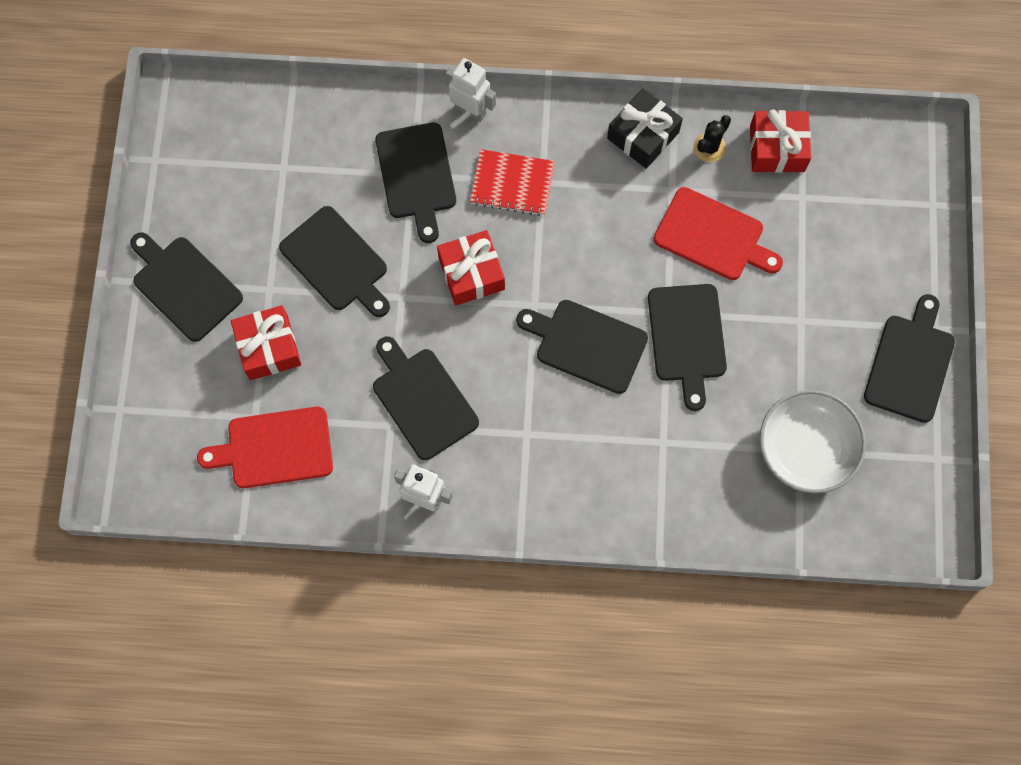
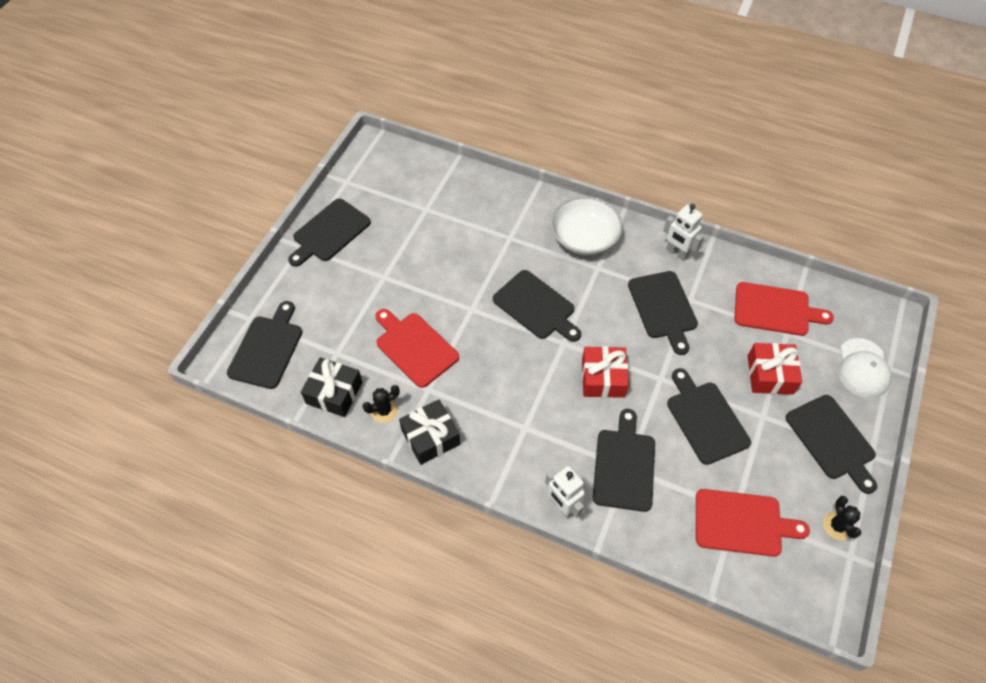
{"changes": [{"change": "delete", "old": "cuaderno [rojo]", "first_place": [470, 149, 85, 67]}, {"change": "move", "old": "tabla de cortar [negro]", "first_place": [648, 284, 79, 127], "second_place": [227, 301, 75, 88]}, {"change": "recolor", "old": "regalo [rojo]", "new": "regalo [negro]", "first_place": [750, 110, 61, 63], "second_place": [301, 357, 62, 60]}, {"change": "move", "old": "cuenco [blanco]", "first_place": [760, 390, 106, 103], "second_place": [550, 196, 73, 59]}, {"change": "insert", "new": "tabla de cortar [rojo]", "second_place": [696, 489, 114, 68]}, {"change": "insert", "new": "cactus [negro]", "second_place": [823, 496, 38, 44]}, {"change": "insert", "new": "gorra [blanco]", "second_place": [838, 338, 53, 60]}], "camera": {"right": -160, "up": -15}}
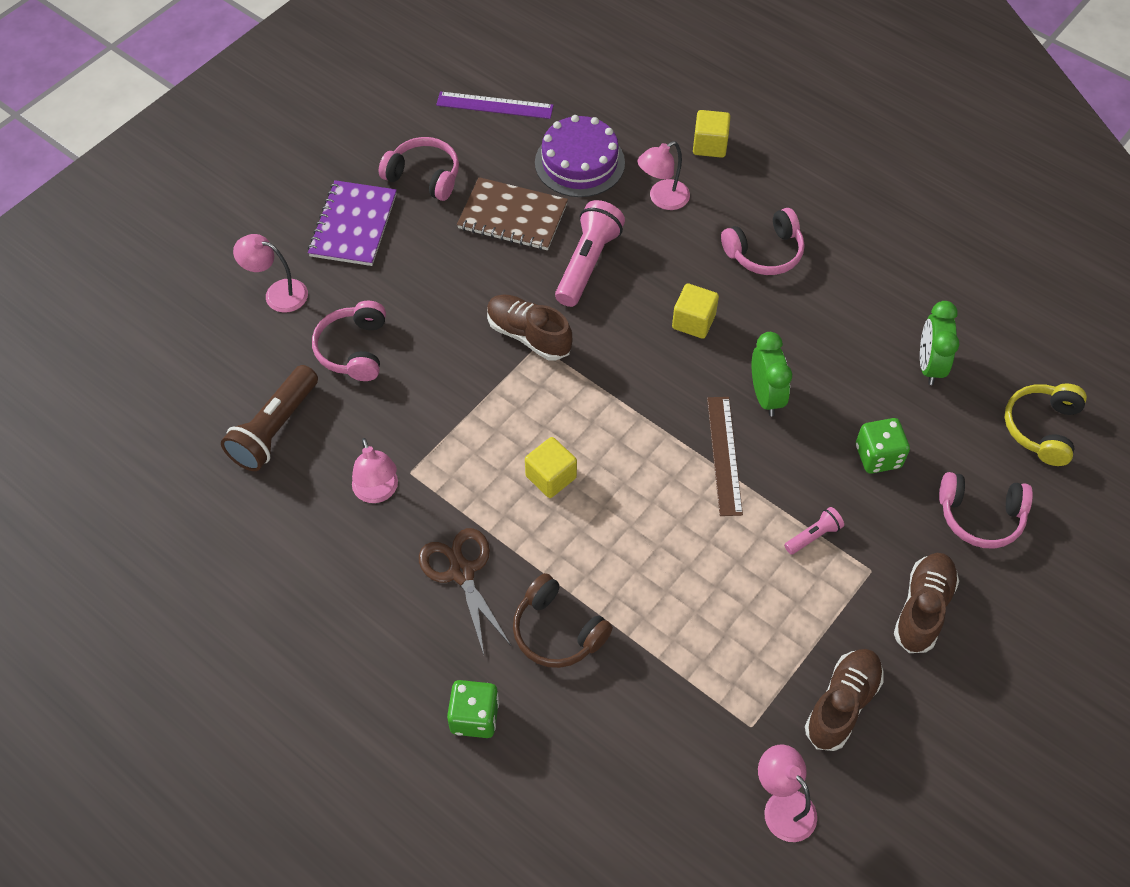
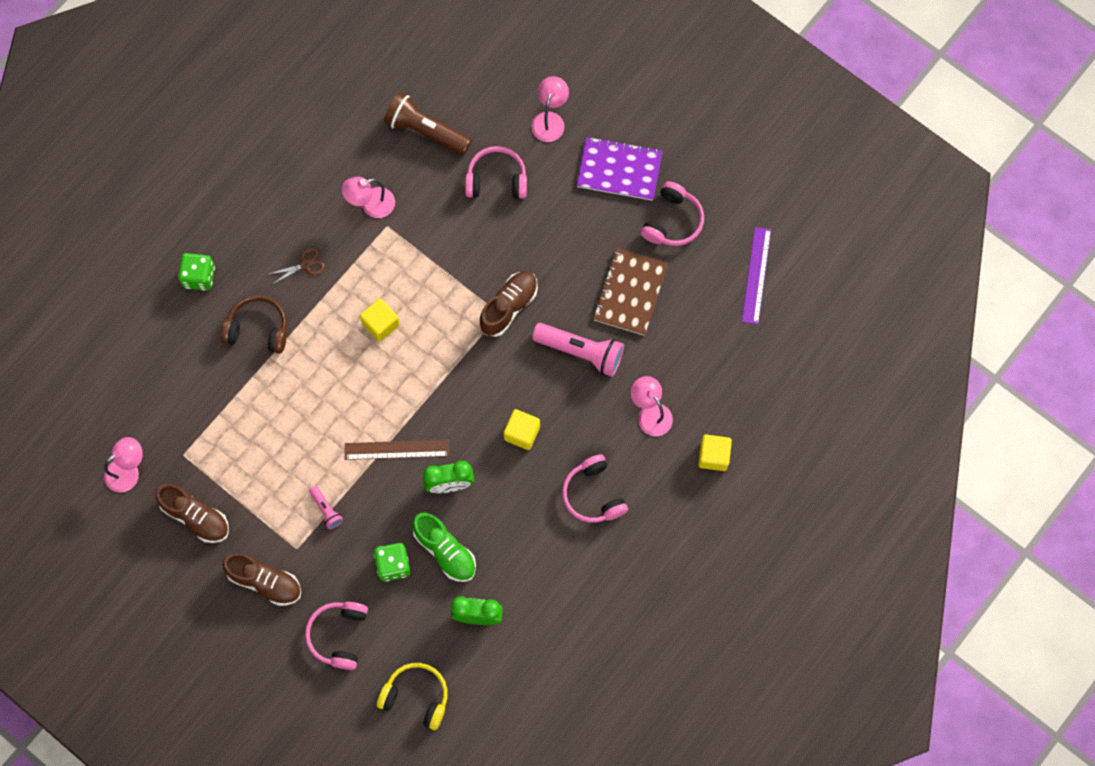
{"changes": [{"change": "resize", "old": "tijeras [marrón]", "first_place": [419, 528, 92, 127], "second_place": [269, 247, 56, 37], "factor": 0.58}, {"change": "rotate", "old": "auriculares [marrón]", "first_place": [513, 573, 100, 95], "second_place": [221, 295, 66, 59], "degrees": 60}, {"change": "delete", "old": "tarta [morado]", "first_place": [535, 115, 90, 82]}, {"change": "insert", "new": "zapato [verde]", "second_place": [412, 512, 64, 70]}], "camera": {"right": 90, "up": 15}}
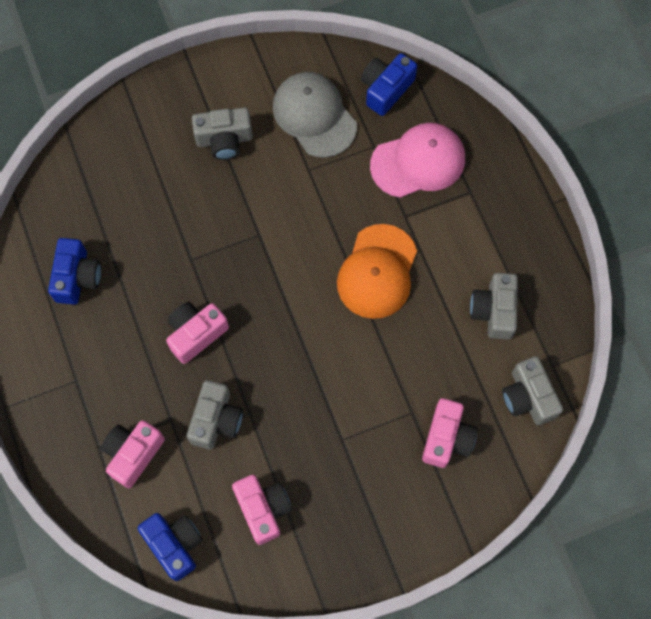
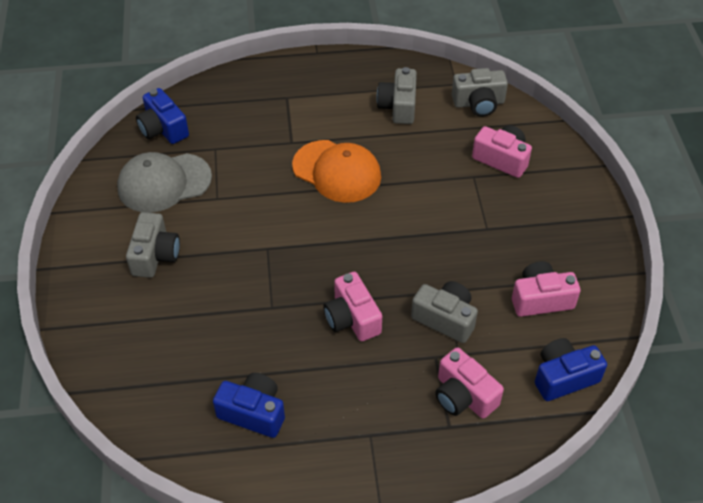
{"changes": [{"change": "delete", "old": "gorra [rosa]", "first_place": [370, 123, 95, 75]}, {"change": "rotate", "old": "cámara [gris]", "first_place": [470, 273, 48, 66], "second_place": [376, 67, 41, 57], "degrees": 75}], "camera": {"right": -75, "up": -20}}
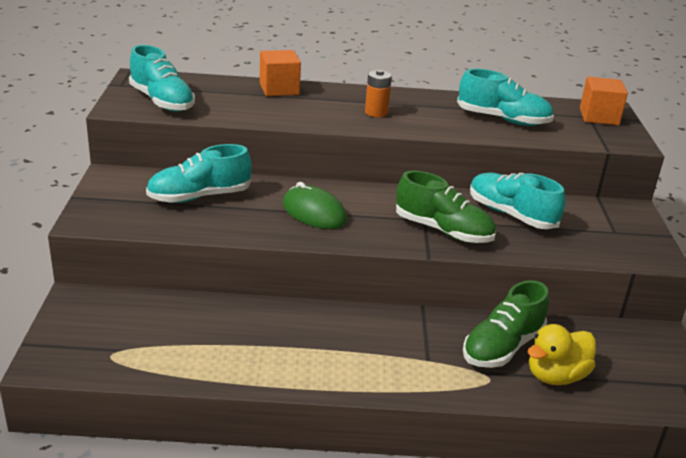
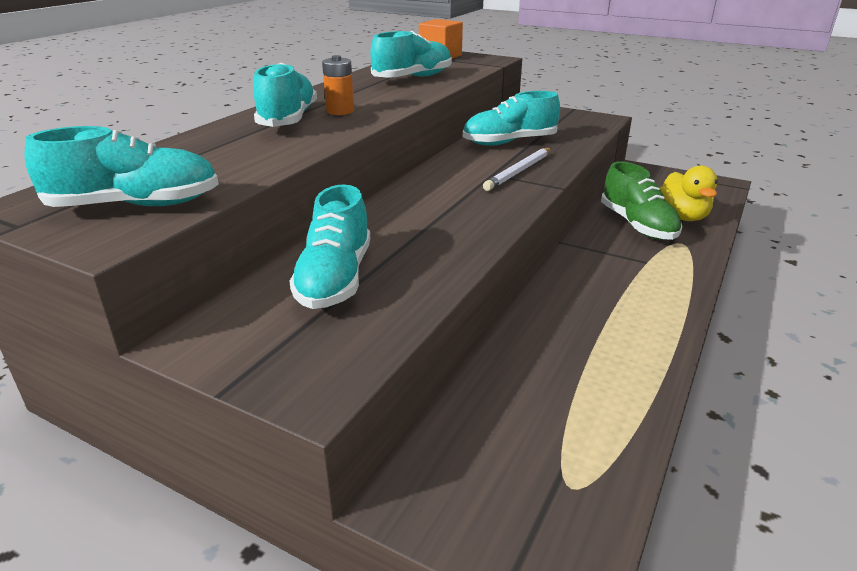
{"changes": [{"change": "delete", "old": "cubo [naranja]", "first_place": [260, 50, 41, 46]}, {"change": "delete", "old": "ratón [verde]", "first_place": [283, 182, 64, 47]}, {"change": "replace", "old": "zapato [verde]", "new": "lápiz [blanco]", "first_place": [396, 171, 100, 72], "second_place": [483, 148, 68, 43]}, {"change": "insert", "new": "zapato [turquesa]", "second_place": [253, 63, 64, 64]}], "camera": {"right": -60, "up": 0}}
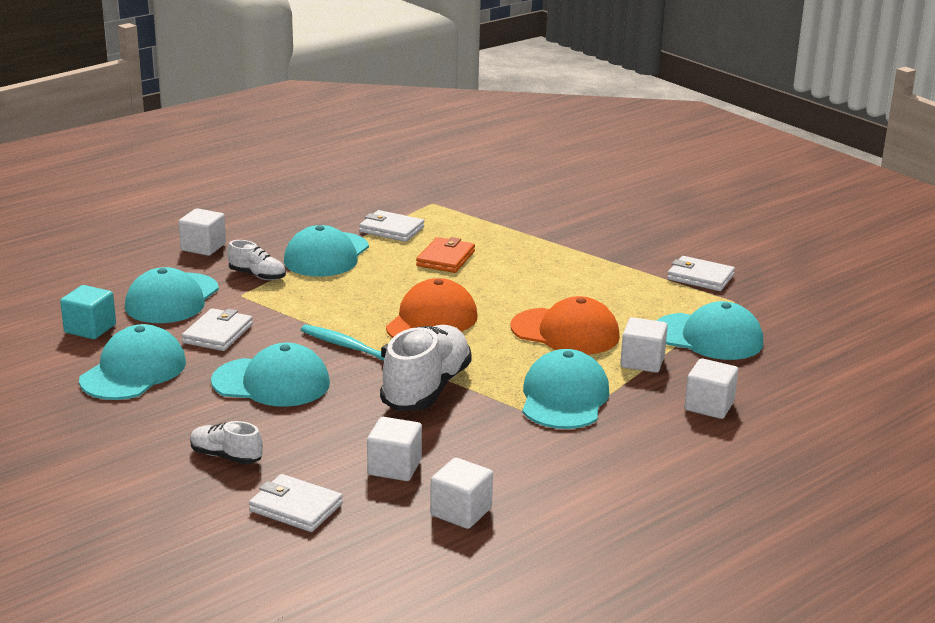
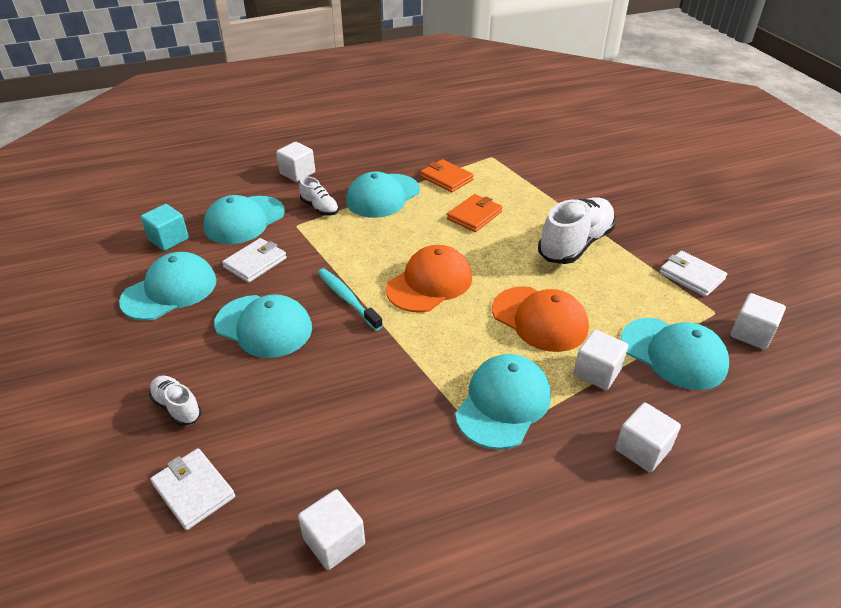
{"changes": [{"change": "recolor", "old": "cartera [blanco]", "new": "cartera [naranja]", "first_place": [359, 210, 65, 32], "second_place": [420, 159, 54, 34]}, {"change": "move", "old": "cubo [blanco]", "first_place": [367, 417, 55, 64], "second_place": [730, 293, 56, 57]}, {"change": "move", "old": "zapato [blanco]", "first_place": [380, 325, 92, 86], "second_place": [538, 197, 78, 67]}], "camera": {"right": 20, "up": 15}}
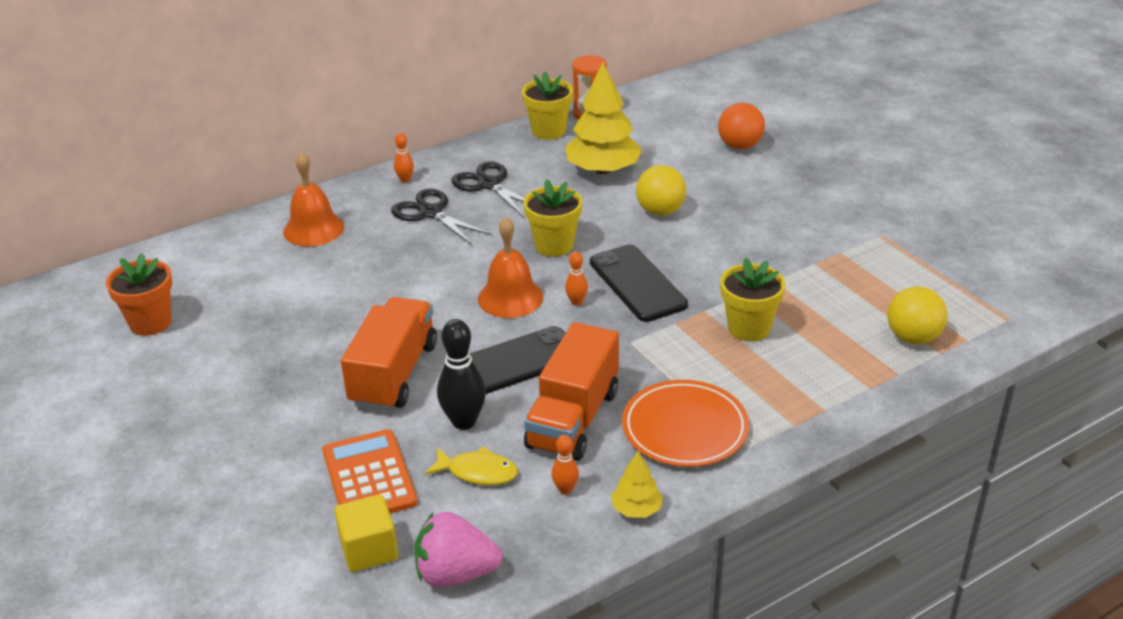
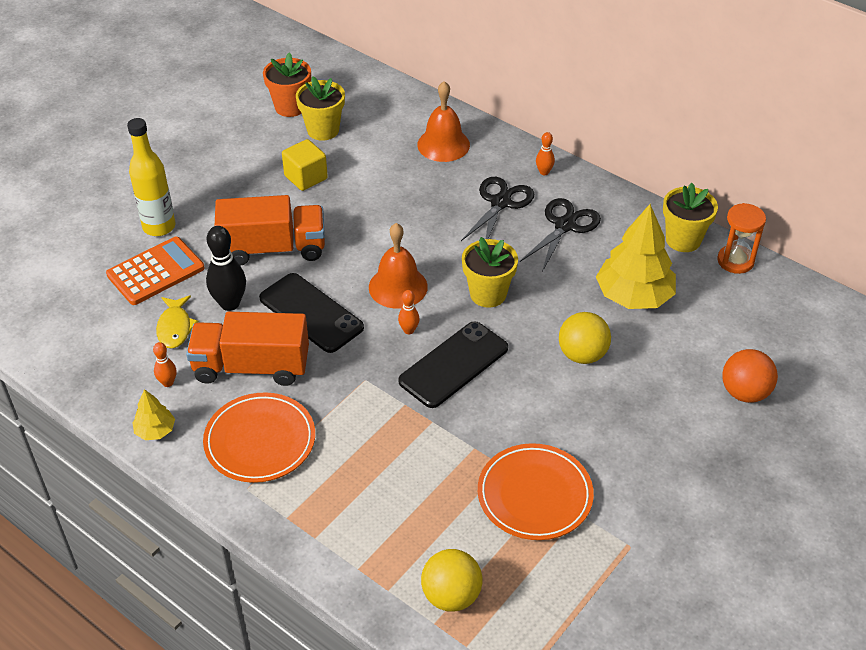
{"changes": [{"change": "move", "old": "cubo [amarillo]", "first_place": [335, 494, 63, 78], "second_place": [282, 139, 46, 52]}, {"change": "delete", "old": "fresa [rosa]", "first_place": [414, 512, 88, 76]}, {"change": "move", "old": "maceta [amarillo]", "first_place": [720, 257, 66, 85], "second_place": [296, 76, 49, 65]}, {"change": "insert", "new": "botella [amarillo]", "second_place": [127, 118, 48, 118]}, {"change": "insert", "new": "plato [naranja]", "second_place": [478, 443, 116, 97]}], "camera": {"right": 70, "up": 10}}
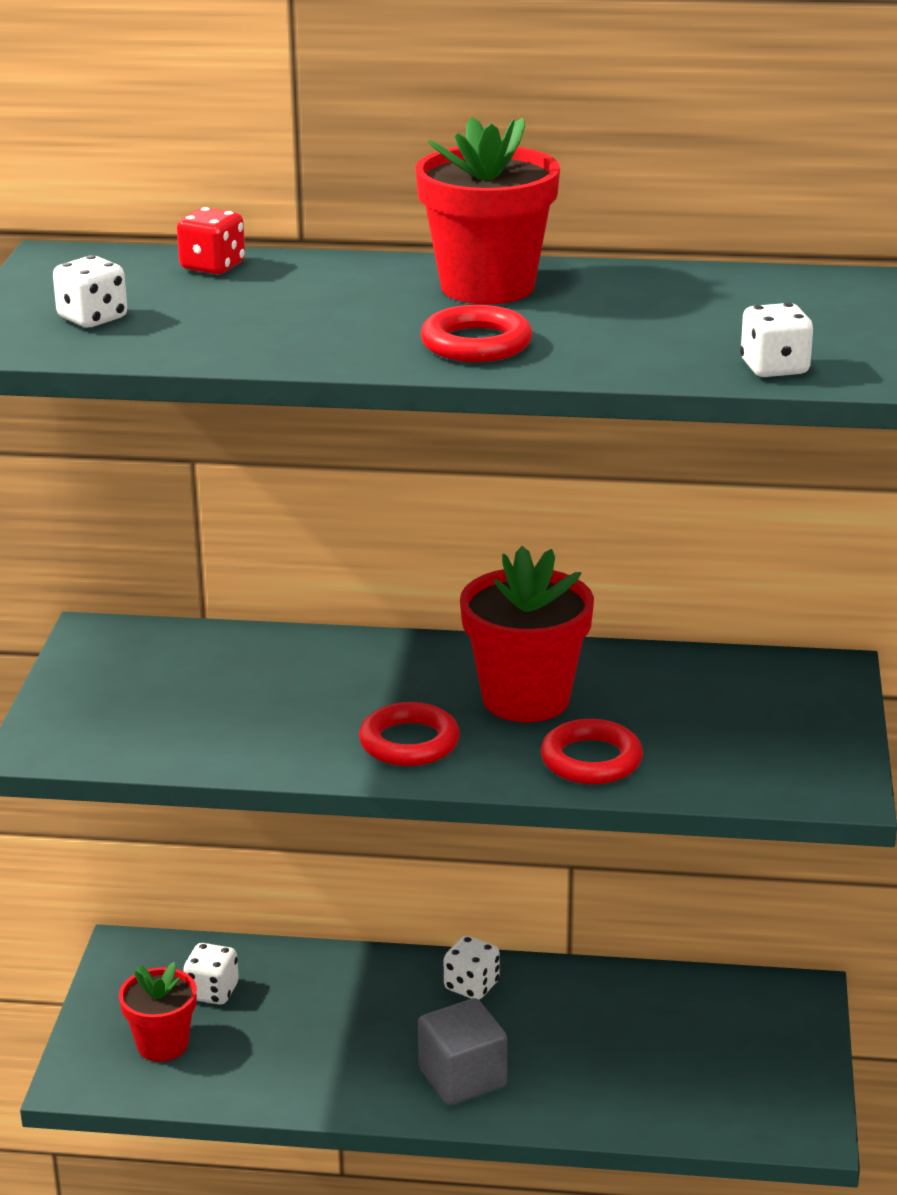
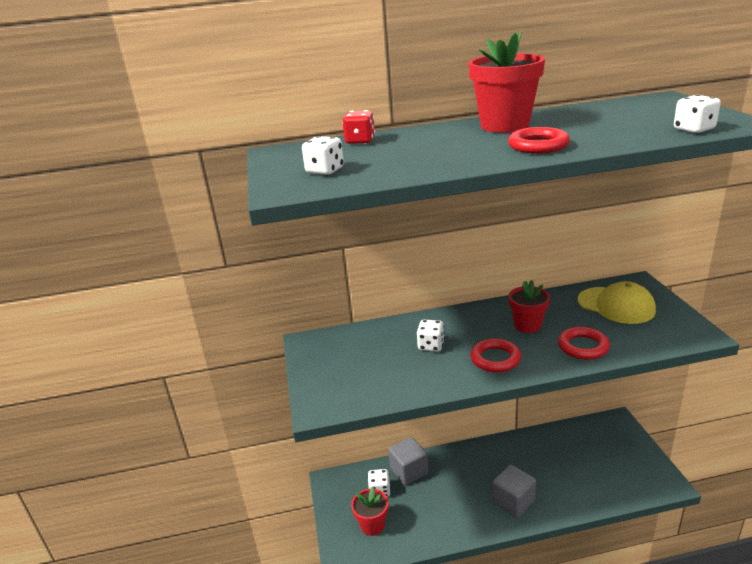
{"changes": [{"change": "move", "old": "dado [blanco]", "first_place": [444, 936, 56, 64], "second_place": [417, 320, 28, 32]}, {"change": "resize", "old": "maceta [rojo]", "first_place": [460, 546, 134, 177], "second_place": [509, 280, 41, 53], "factor": 0.63}, {"change": "insert", "new": "cubo [gris]", "second_place": [388, 437, 40, 48]}, {"change": "insert", "new": "gorra [amarillo]", "second_place": [578, 281, 78, 43]}], "camera": {"right": -15, "up": 0}}
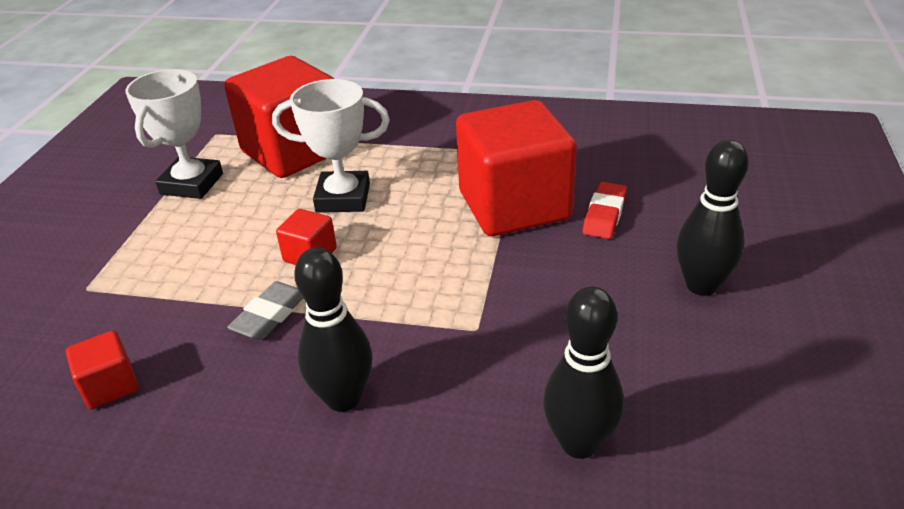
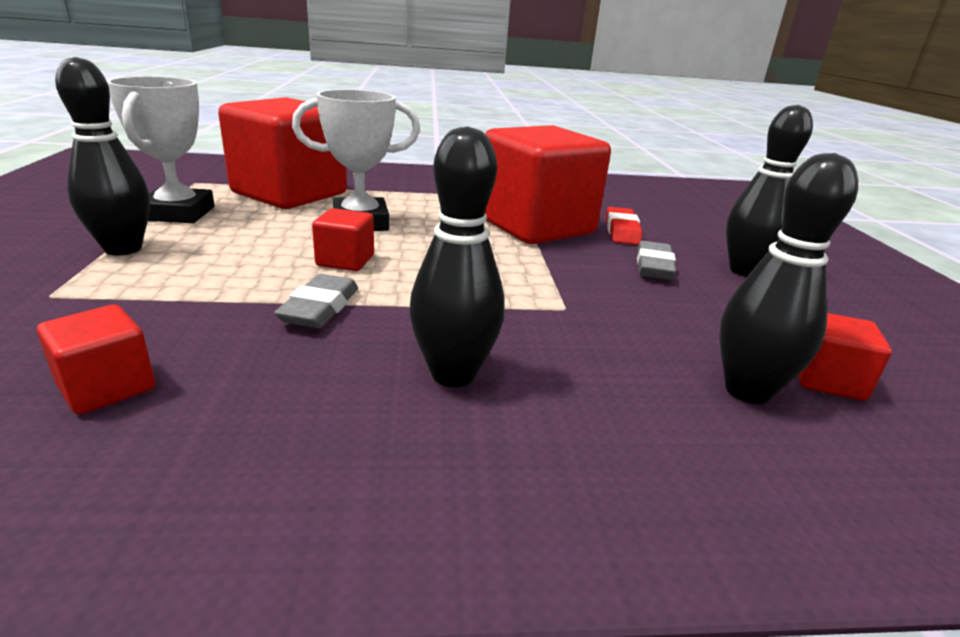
{"changes": [{"change": "insert", "new": "bolo [negro]", "second_place": [55, 57, 95, 199]}, {"change": "insert", "new": "goma de borrar [gris]", "second_place": [637, 241, 39, 39]}, {"change": "insert", "new": "cubo [rojo]", "second_place": [798, 313, 94, 88]}], "camera": {"right": -20, "up": -10}}
